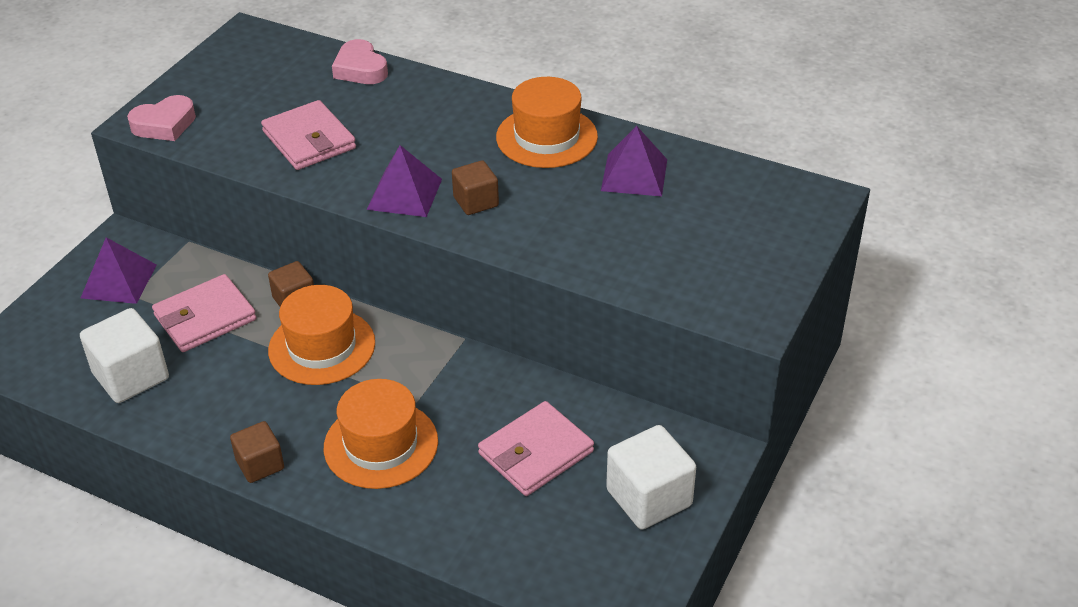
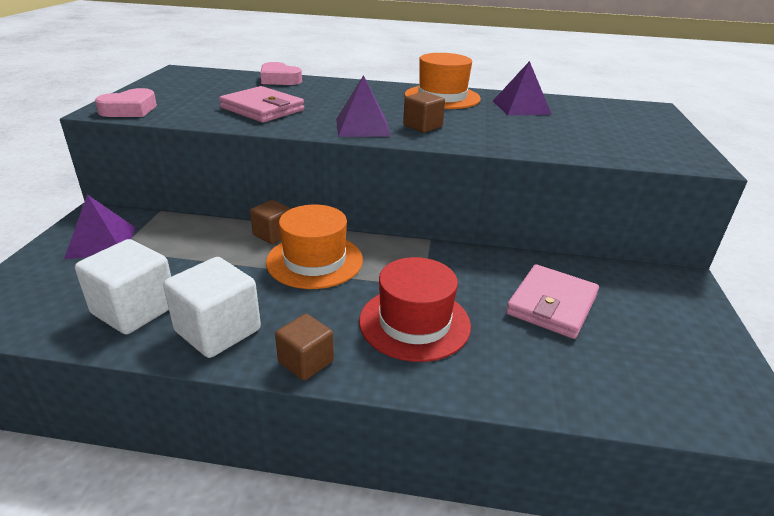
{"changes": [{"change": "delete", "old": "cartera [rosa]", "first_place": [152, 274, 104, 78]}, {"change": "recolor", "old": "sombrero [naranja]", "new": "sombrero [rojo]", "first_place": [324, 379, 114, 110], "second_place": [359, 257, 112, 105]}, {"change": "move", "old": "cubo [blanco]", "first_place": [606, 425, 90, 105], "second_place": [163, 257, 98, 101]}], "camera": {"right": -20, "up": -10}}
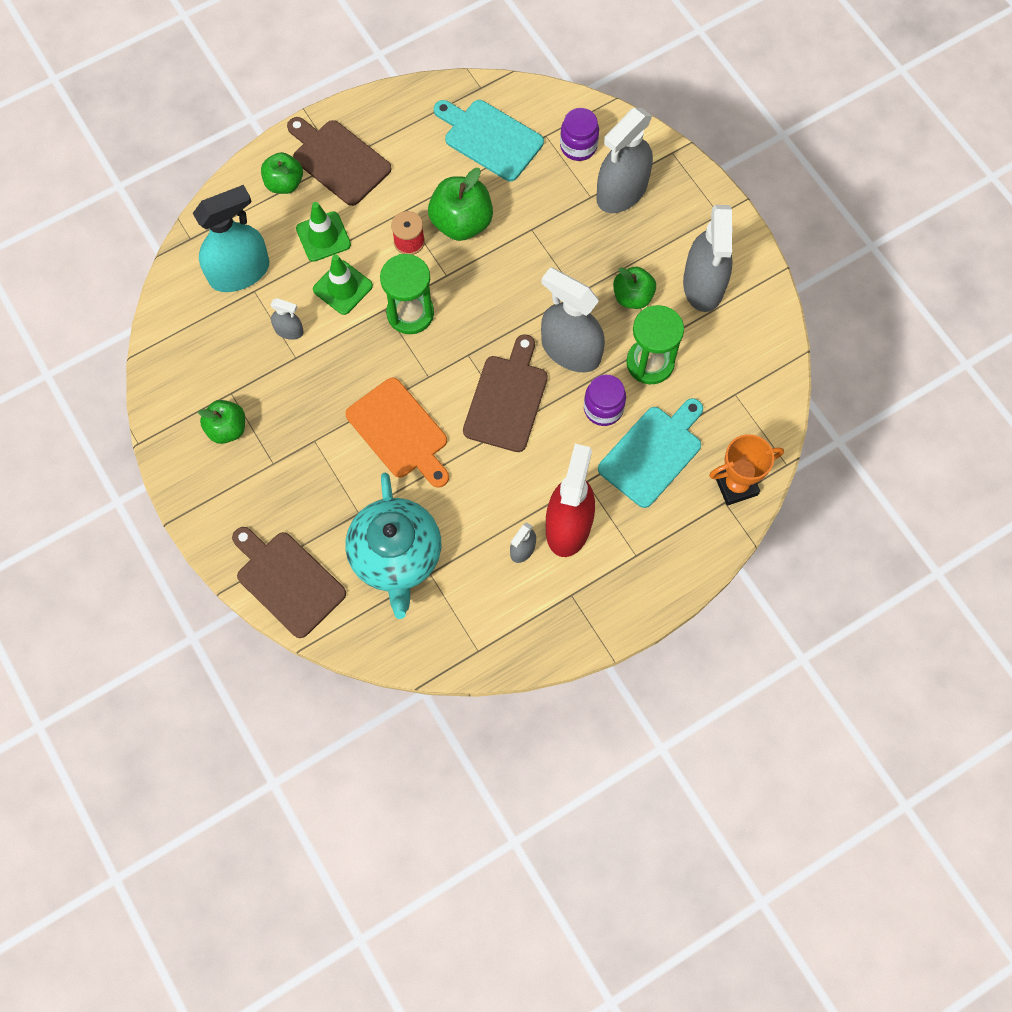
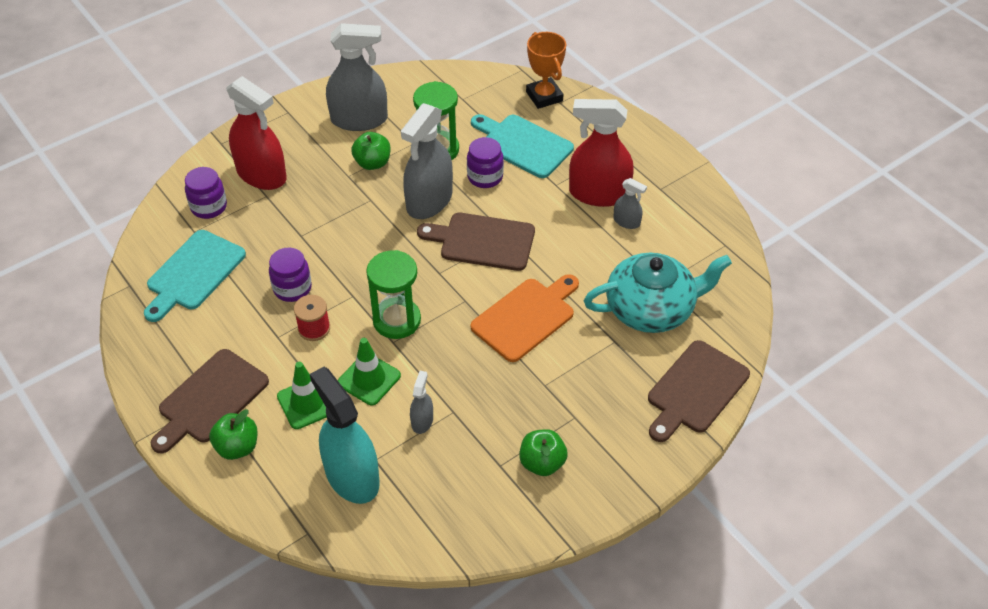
{"changes": [{"change": "replace", "old": "manzana [verde]", "new": "tarro [morado]", "first_place": [428, 168, 65, 73], "second_place": [269, 248, 43, 54]}, {"change": "recolor", "old": "pulverizador [gris]", "new": "pulverizador [rojo]", "first_place": [596, 108, 57, 105], "second_place": [226, 76, 61, 114]}], "camera": {"right": -95, "up": -20}}
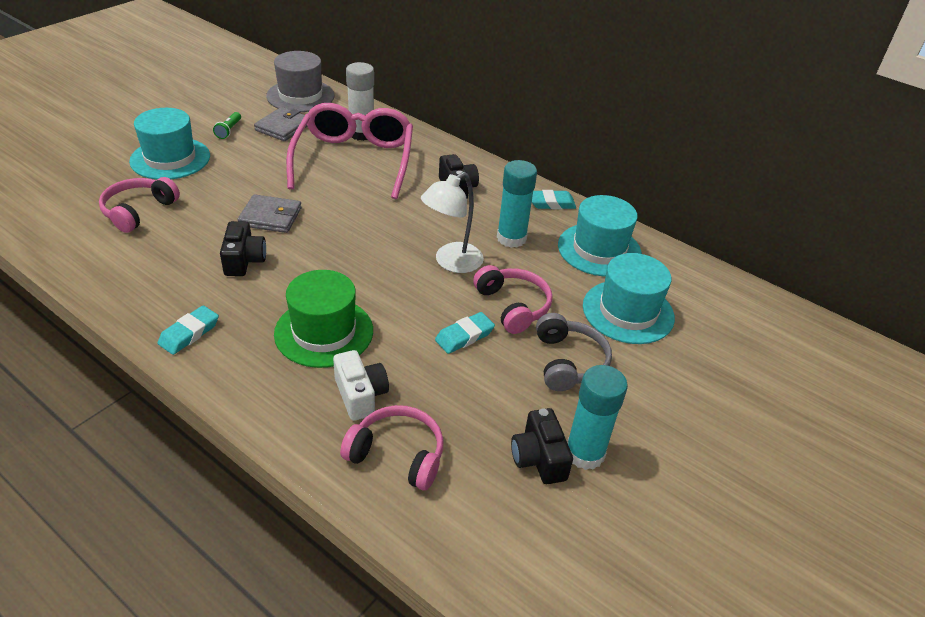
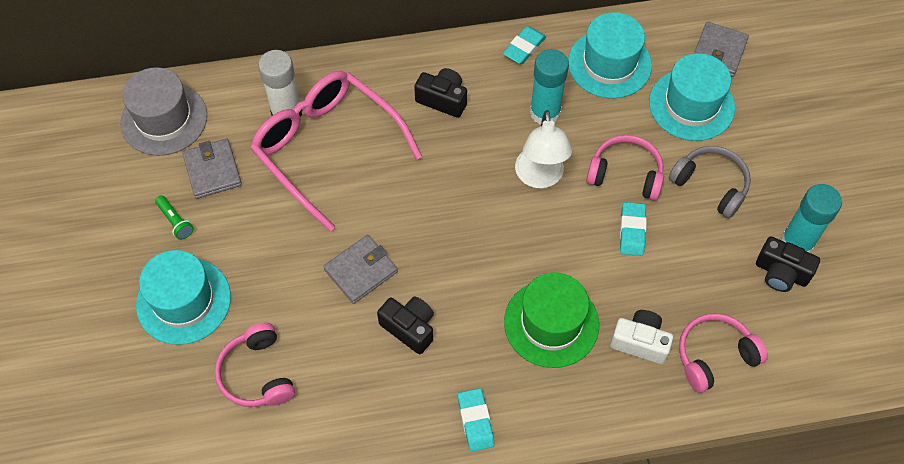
{"changes": [{"change": "insert", "new": "cartera [gris]", "second_place": [694, 22, 55, 55]}], "camera": {"right": -45, "up": 20}}
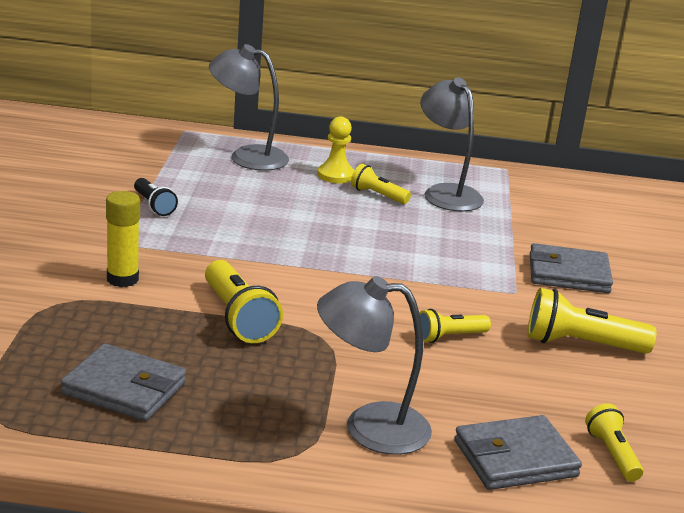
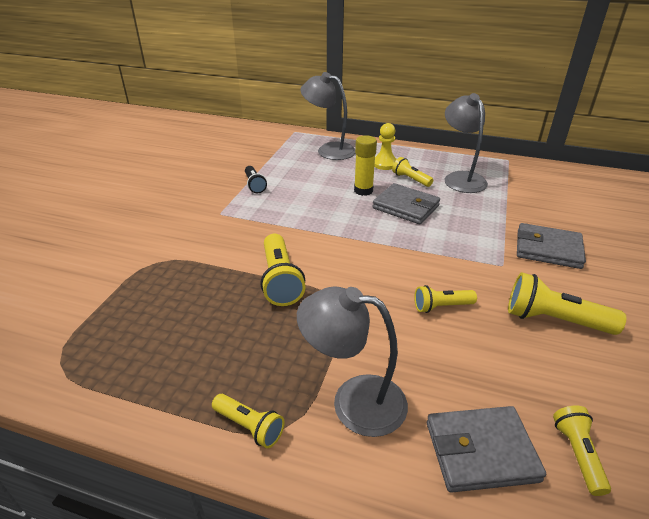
{"changes": [{"change": "move", "old": "cartera [gris]", "first_place": [61, 343, 125, 78], "second_place": [372, 183, 68, 41]}, {"change": "move", "old": "barra de pegamento [amarillo]", "first_place": [106, 191, 34, 96], "second_place": [354, 135, 23, 61]}, {"change": "insert", "new": "lámpara de mano [amarillo]", "second_place": [212, 394, 73, 54]}], "camera": {"right": 15, "up": 10}}
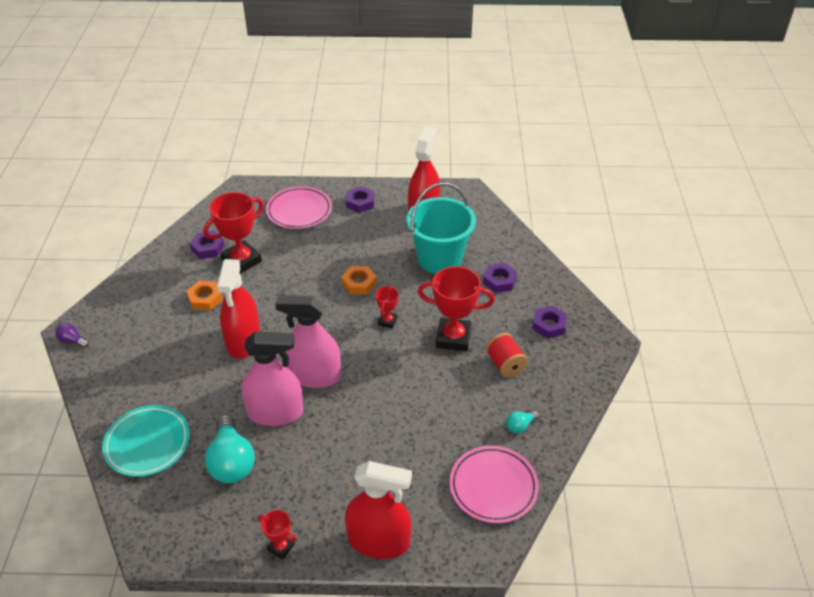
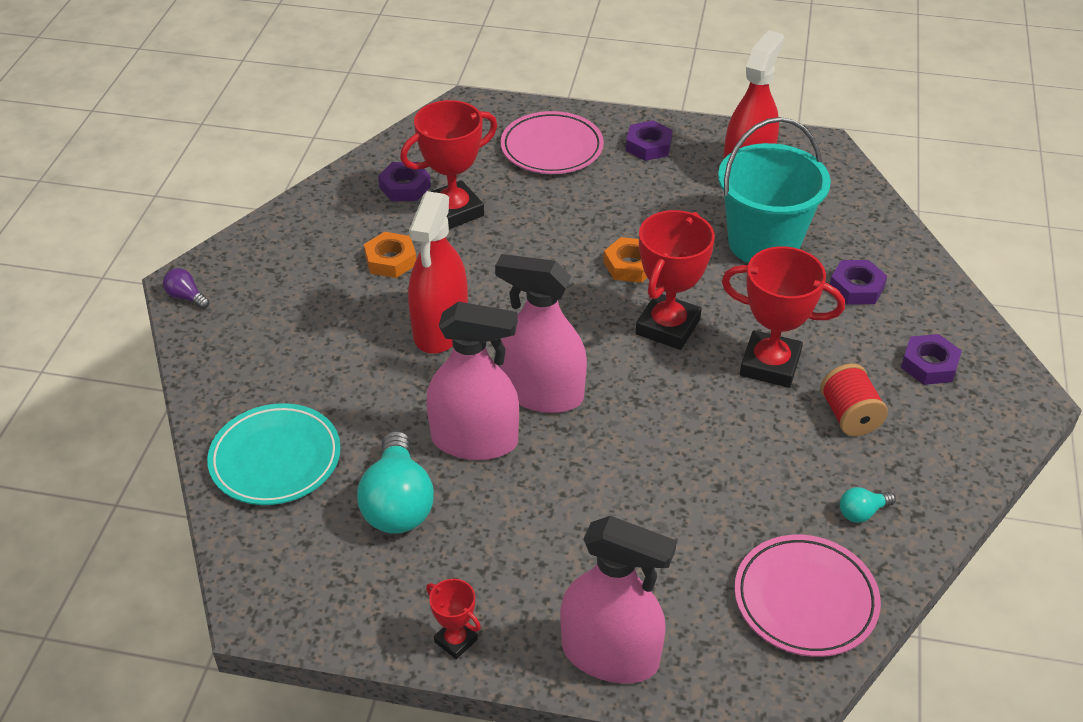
{"changes": [{"change": "recolor", "old": "pulverizador [rojo]", "new": "pulverizador [rosa]", "first_place": [345, 461, 67, 98], "second_place": [560, 516, 117, 167]}, {"change": "resize", "old": "trofeo [rojo]", "first_place": [376, 286, 23, 42], "second_place": [636, 210, 79, 140], "factor": 1.99}], "camera": {"right": 10, "up": 0}}
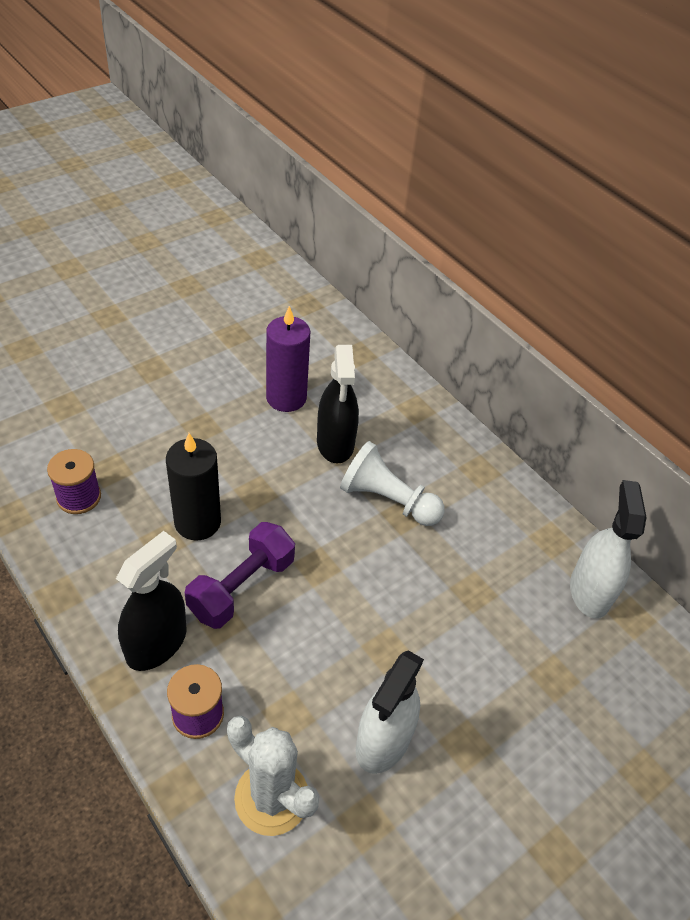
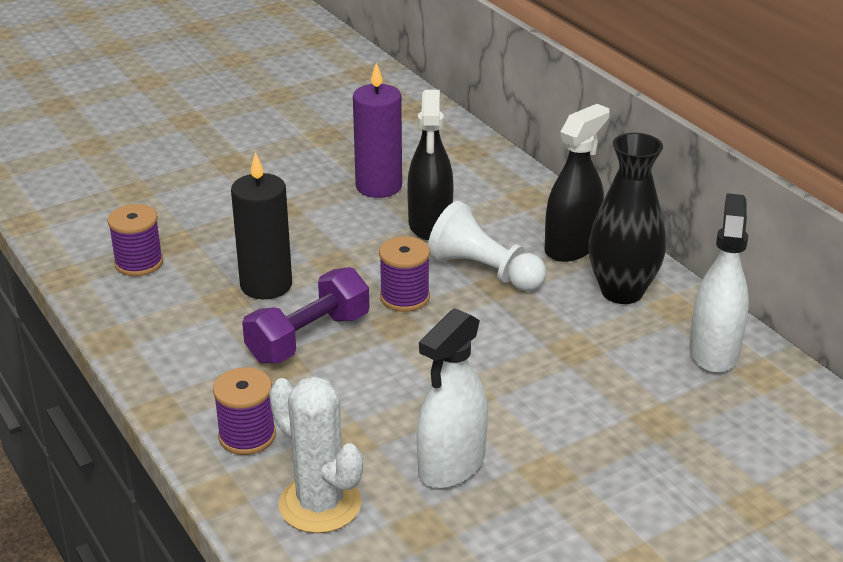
{"changes": [{"change": "move", "old": "pulverizador [negro]", "first_place": [116, 531, 71, 140], "second_place": [545, 104, 65, 158]}, {"change": "insert", "new": "carrete [morado]", "second_place": [379, 236, 51, 76]}, {"change": "insert", "new": "florero [negro]", "second_place": [588, 133, 78, 171]}], "camera": {"right": 10, "up": -15}}
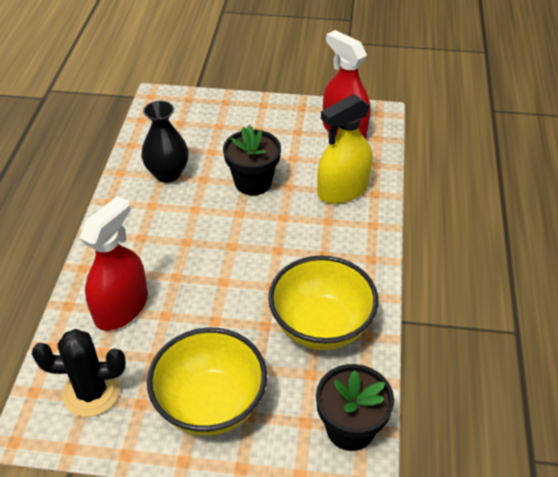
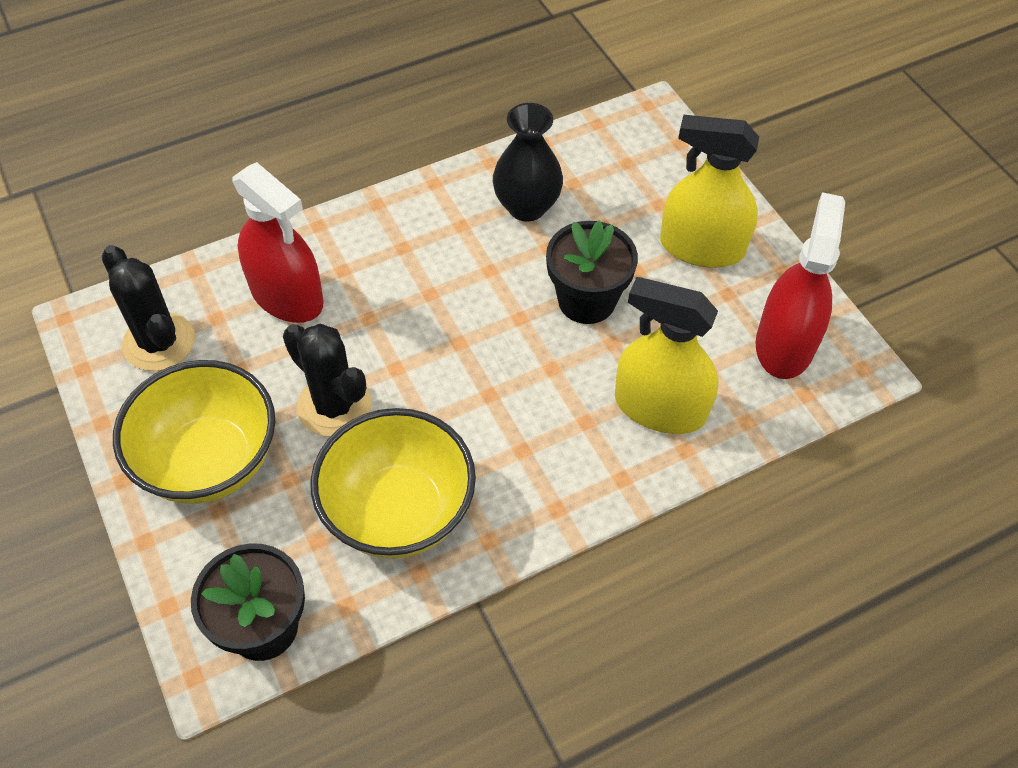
{"changes": [{"change": "rotate", "old": "pulverizador [rojo]", "first_place": [80, 196, 68, 135], "second_place": [232, 162, 92, 161], "degrees": 45}, {"change": "insert", "new": "cactus [negro]", "second_place": [283, 324, 89, 113]}, {"change": "insert", "new": "pulverizador [amarillo]", "second_place": [660, 115, 99, 153]}], "camera": {"right": 55, "up": 10}}
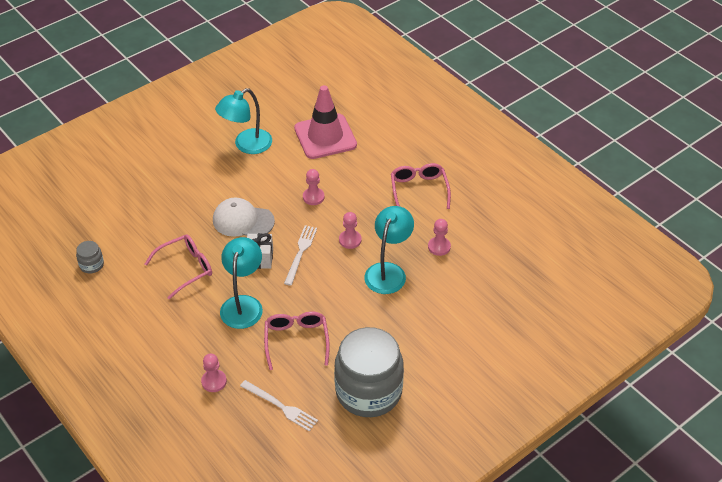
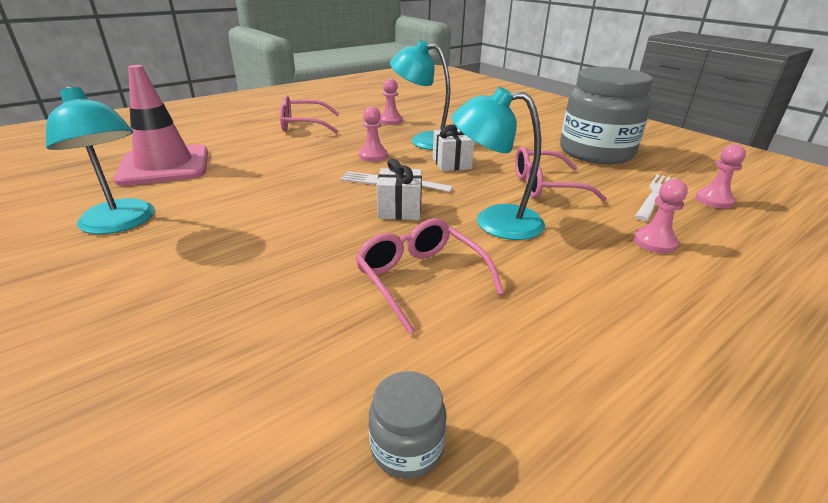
{"changes": [{"change": "delete", "old": "gorra [blanco]", "first_place": [213, 198, 62, 39]}, {"change": "move", "old": "peón [rosa]", "first_place": [303, 169, 22, 36], "second_place": [695, 144, 51, 65]}, {"change": "insert", "new": "regalo [blanco]", "second_place": [433, 124, 42, 47]}], "camera": {"right": -90, "up": -15}}
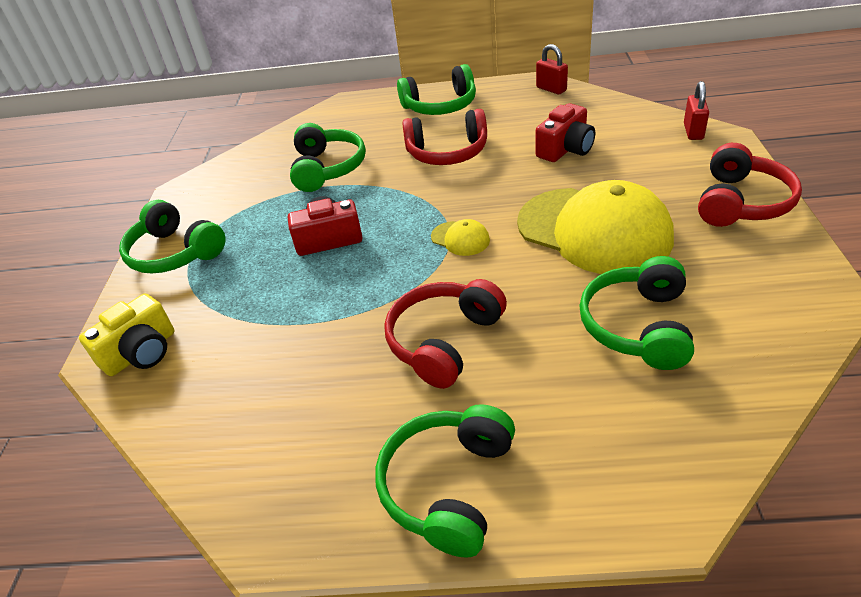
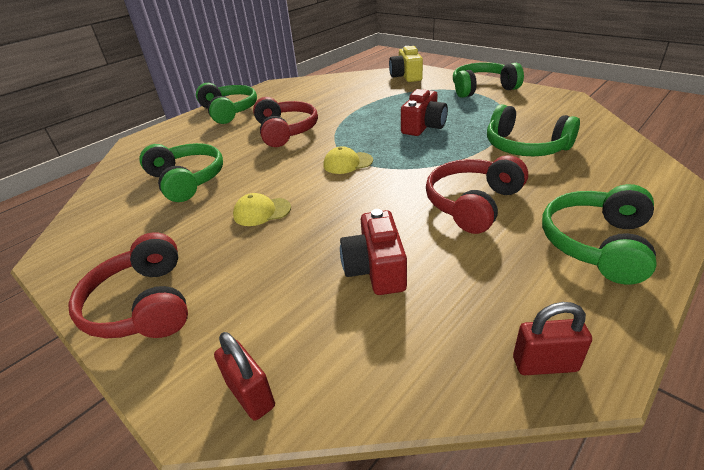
{"changes": [{"change": "resize", "old": "gorra [amarillo]", "first_place": [517, 180, 157, 94], "second_place": [233, 193, 58, 33], "factor": 0.4}], "camera": {"right": 130, "up": -5}}
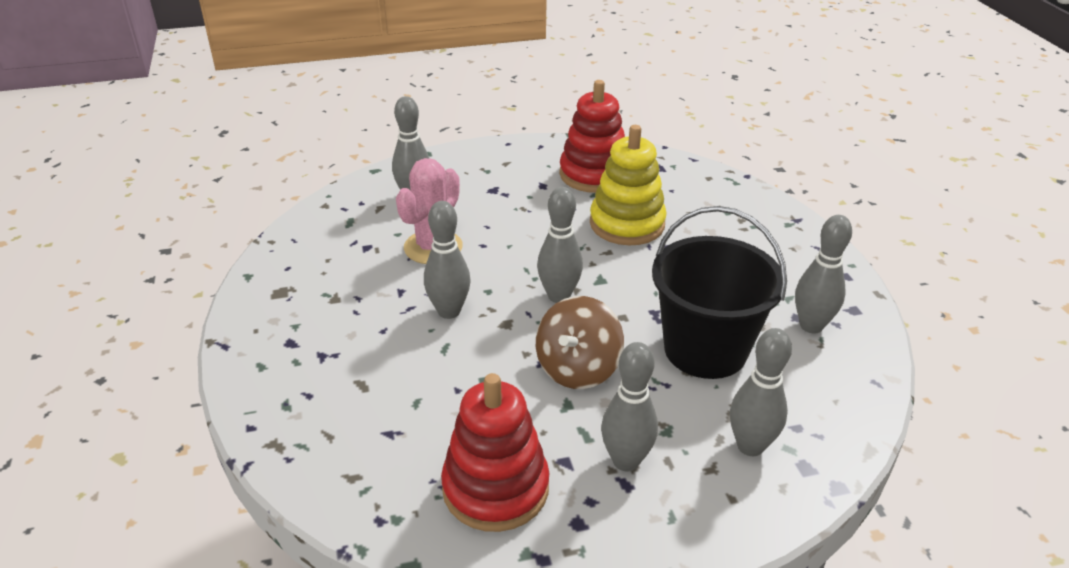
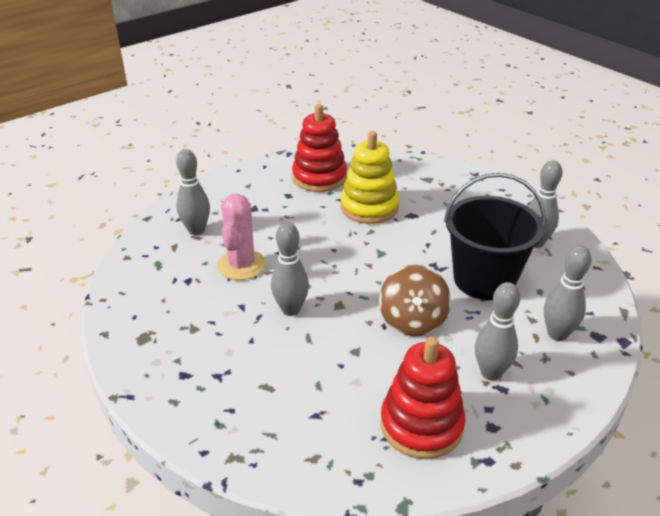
{"changes": [{"change": "delete", "old": "bolo [gris]", "first_place": [537, 187, 46, 116]}], "camera": {"right": -25, "up": 0}}
